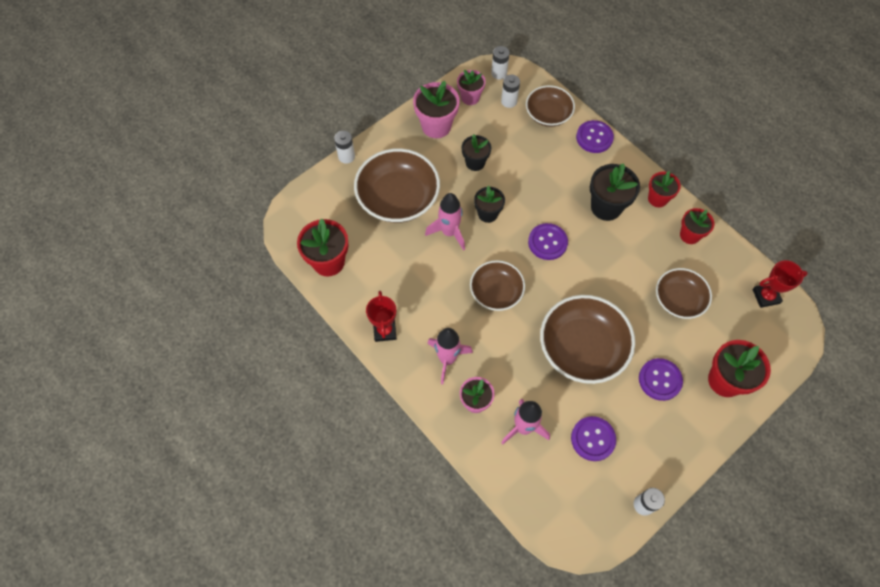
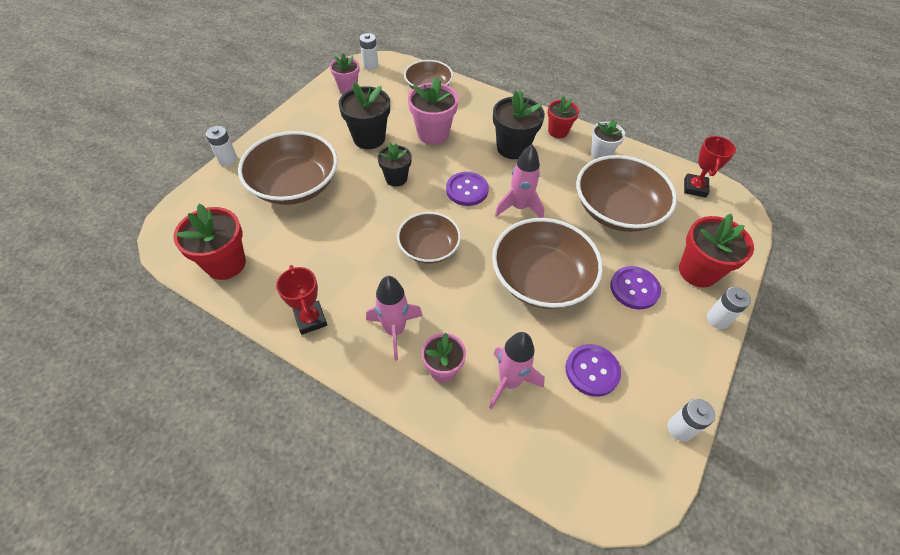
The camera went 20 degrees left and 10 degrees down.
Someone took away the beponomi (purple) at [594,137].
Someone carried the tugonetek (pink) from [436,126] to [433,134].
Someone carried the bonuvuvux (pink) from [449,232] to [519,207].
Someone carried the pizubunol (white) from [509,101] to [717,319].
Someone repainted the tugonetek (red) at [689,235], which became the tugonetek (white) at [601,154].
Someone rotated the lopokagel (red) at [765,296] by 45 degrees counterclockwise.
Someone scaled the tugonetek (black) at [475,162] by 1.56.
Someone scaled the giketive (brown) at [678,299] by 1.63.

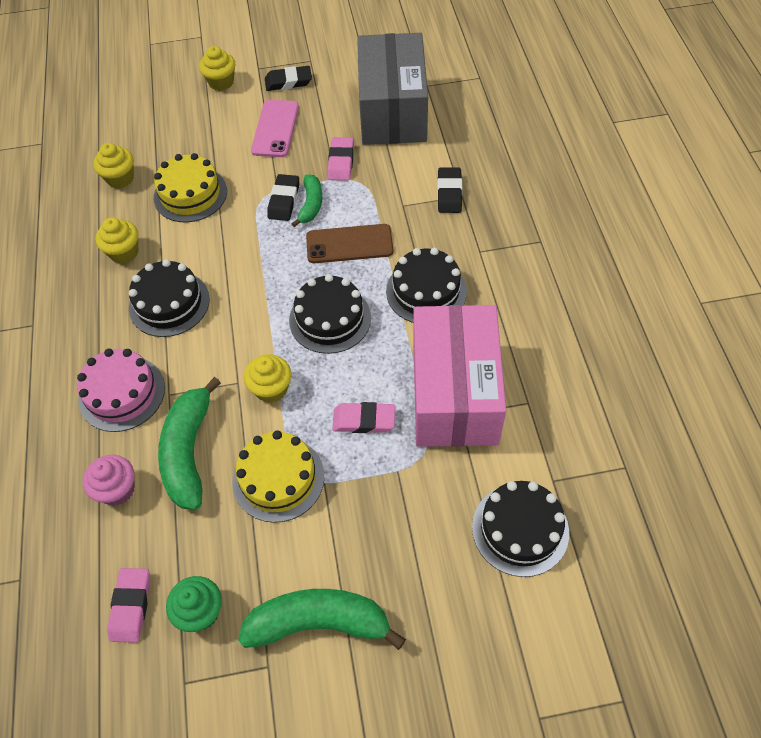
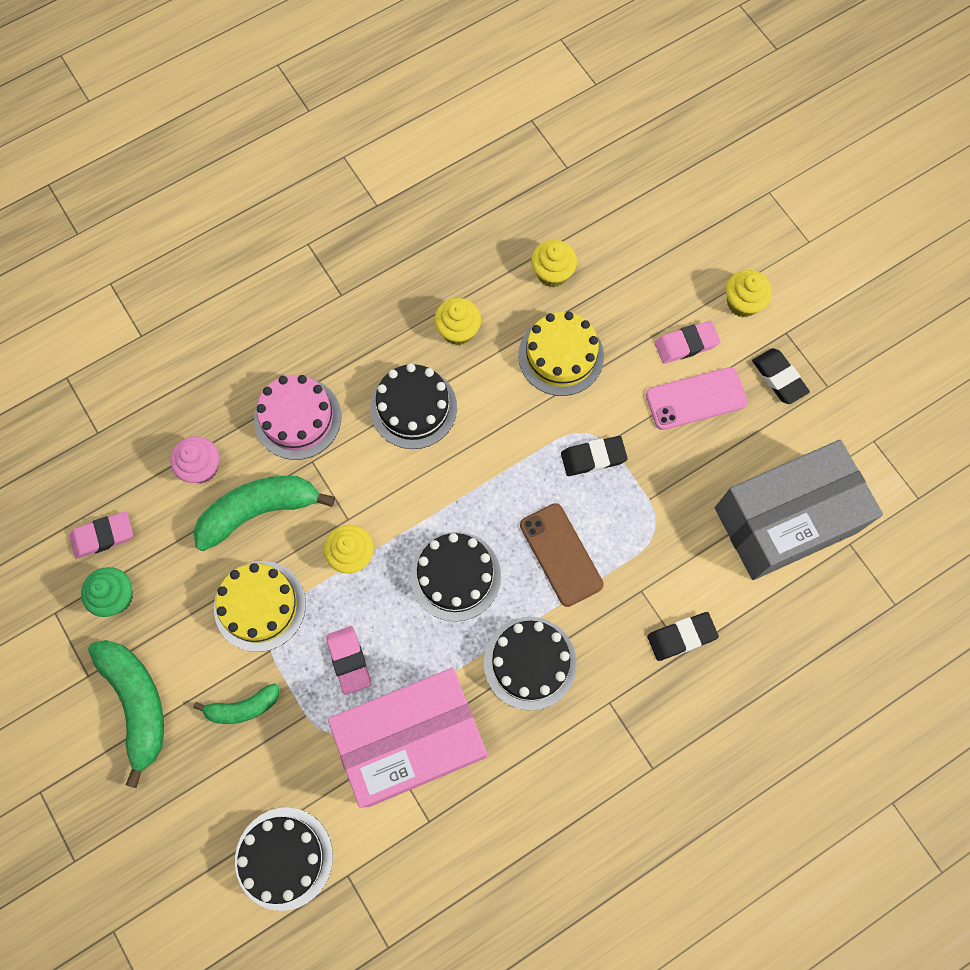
The camera went 65 degrees right and 15 degrees up.
Someone carried the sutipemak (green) from [311,205] to [243,707].
Someone carried the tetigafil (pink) from [341,162] to [686,344].

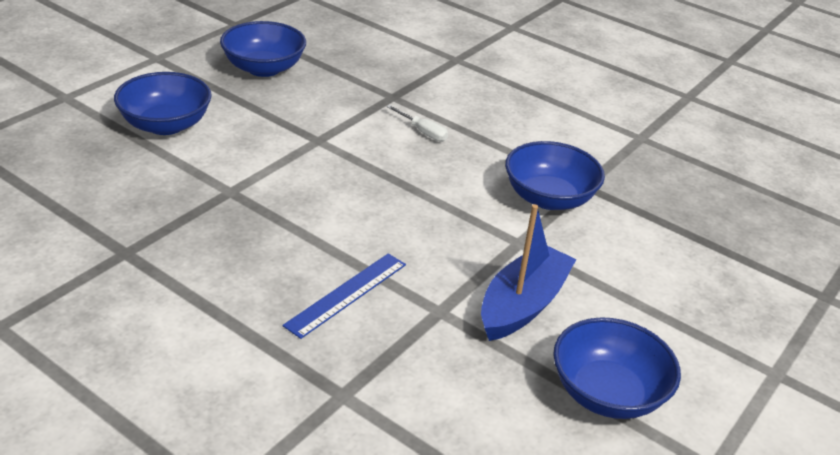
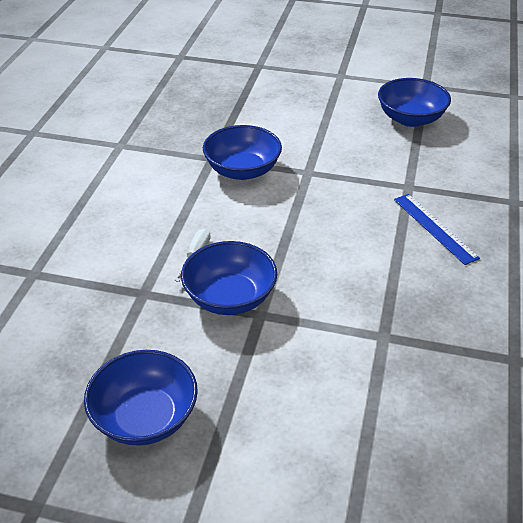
The camera went 110 degrees left and 5 degrees up.
Someone took away the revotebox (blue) at [522,305].
Someone carried the giketive (blue) from [166,125] to [230,297].
Someone rotated the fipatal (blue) at [347,294] by 45 degrees clockwise.

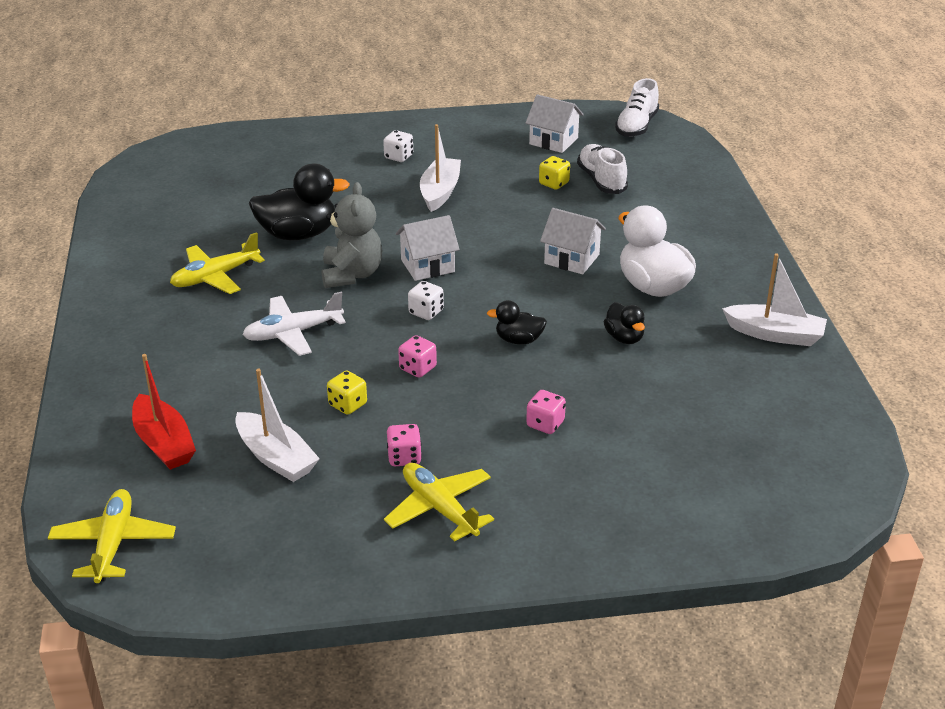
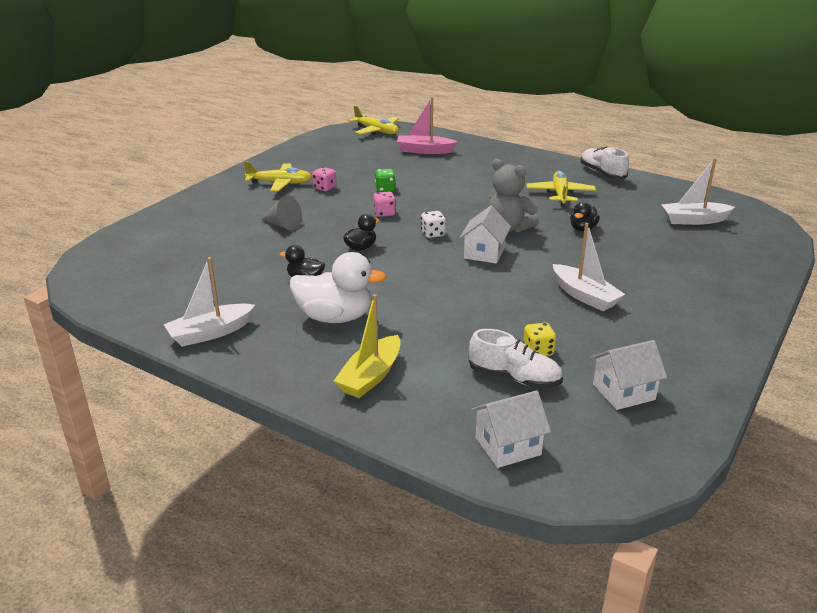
The camera went 130 degrees right and 5 degrees down.
Someone took away the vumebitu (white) at [293,333].
Someone took away the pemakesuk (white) at [398,157].
Someone put down the revotebox (yellow) at [371,376].
Someone carried the revotebox (white) from [276,457] to [694,220].
Someone carried the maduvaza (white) from [571,259] to [508,446].
Someone carried the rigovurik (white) from [636,126] to [602,173].
Someone swapped the pemakesuk (pink) at [545,424] for the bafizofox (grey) at [283,225].
Someone repainted the revotebox (red) at [164,443], which became the revotebox (pink) at [424,151].
Someone repainted the pemakesuk (yellow) at [347,405], which became the pemakesuk (green) at [385,189].
Someone scaled the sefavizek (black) at [298,234] by 0.53.

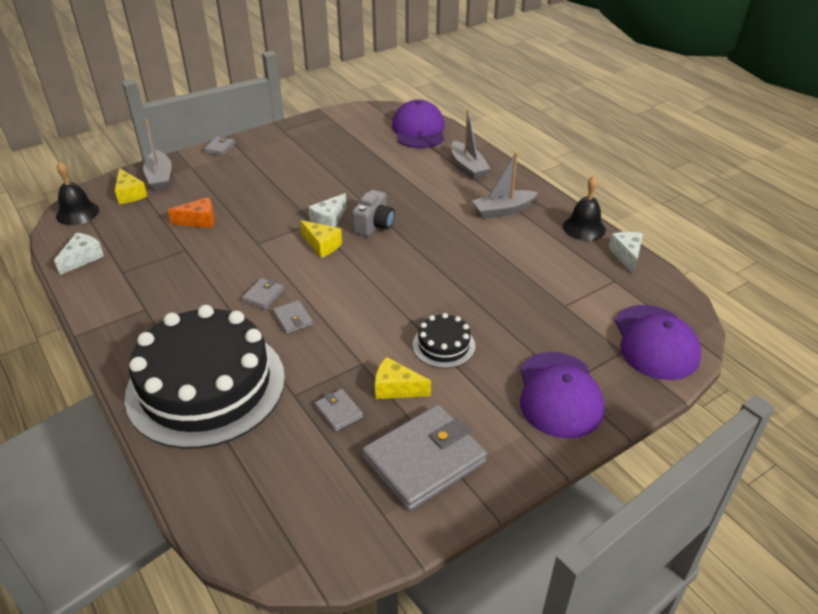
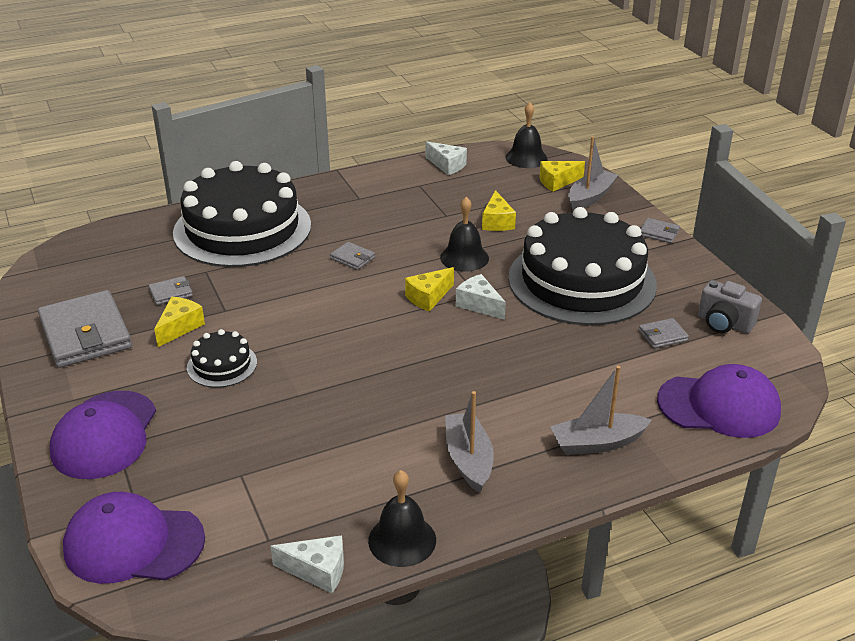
The camera went 100 degrees right and 5 degrees down.
Someone put down the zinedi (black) at [464,257].
Someone put down the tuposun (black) at [582,281].
Someone carried the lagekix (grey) from [292,319] to [662,335].
Someone carried the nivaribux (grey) from [374,225] to [724,323].
Someone repainted the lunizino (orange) at [199,221], which became the lunizino (yellow) at [497,222].
Someone rotated the revotebox (grey) at [160,177] by 135 degrees clockwise.
Someone rotated the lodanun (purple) at [559,395] by 90 degrees counterclockwise.

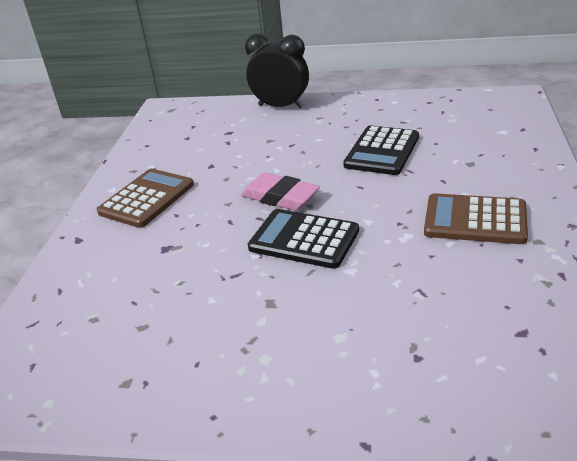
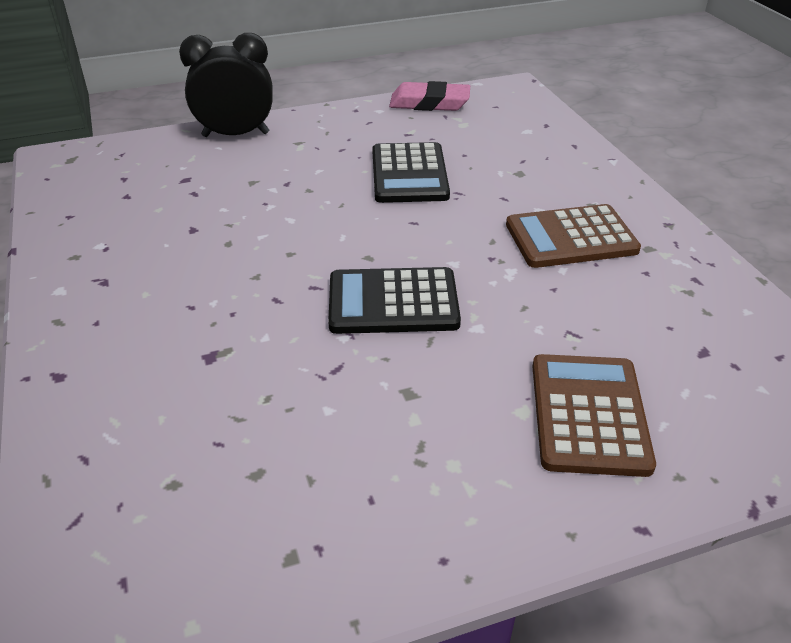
The camera went 30 degrees left and 5 degrees up.
Someone carried the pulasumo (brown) from [147,199] to [589,414].
Someone carried the tetigafil (pink) from [280,197] to [429,103].

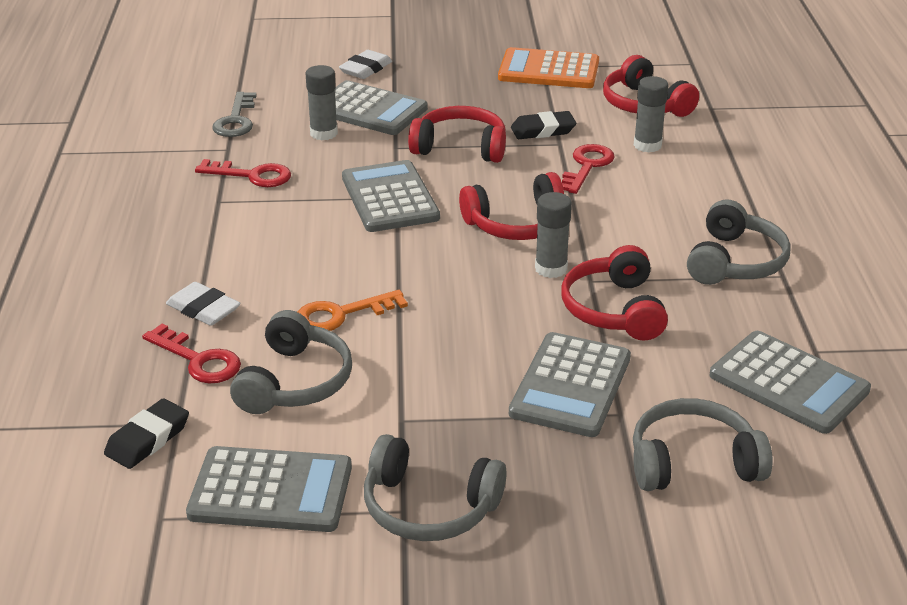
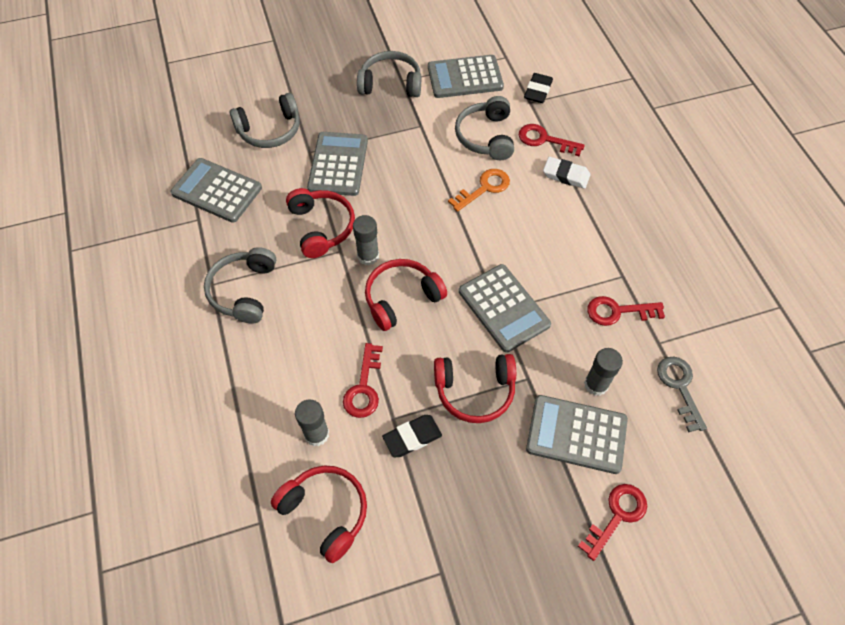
The camera went 165 degrees right and 25 degrees up.
Someone took away the pulasumo (orange) at [549,70].
Someone swapped the tetigafil (white) at [365,69] for the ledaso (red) at [617,516].

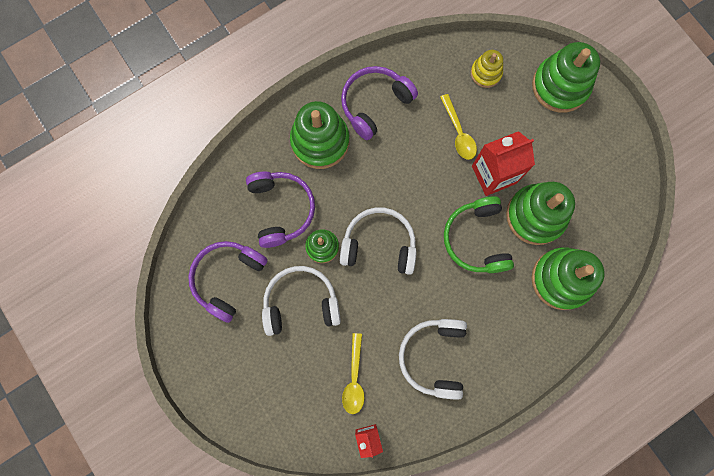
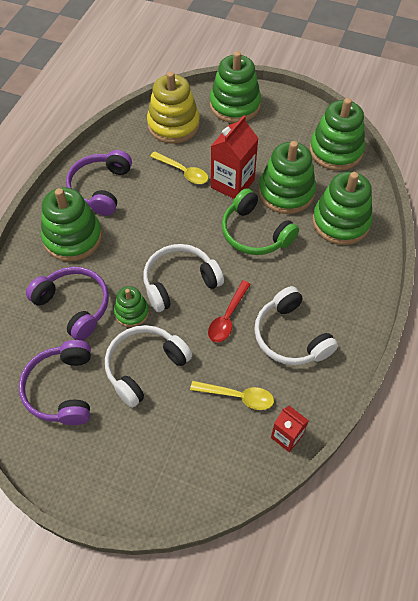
The camera went 35 degrees left and 20 degrees down.
Someone put down the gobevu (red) at [228,317].
Someone put down the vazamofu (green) at [336,151].
Someone rotated the gobevu (yellow) at [354,378] by 45 degrees counterclockwise.
Someone scaled the vazamofu (yellow) at [486,73] by 1.82.

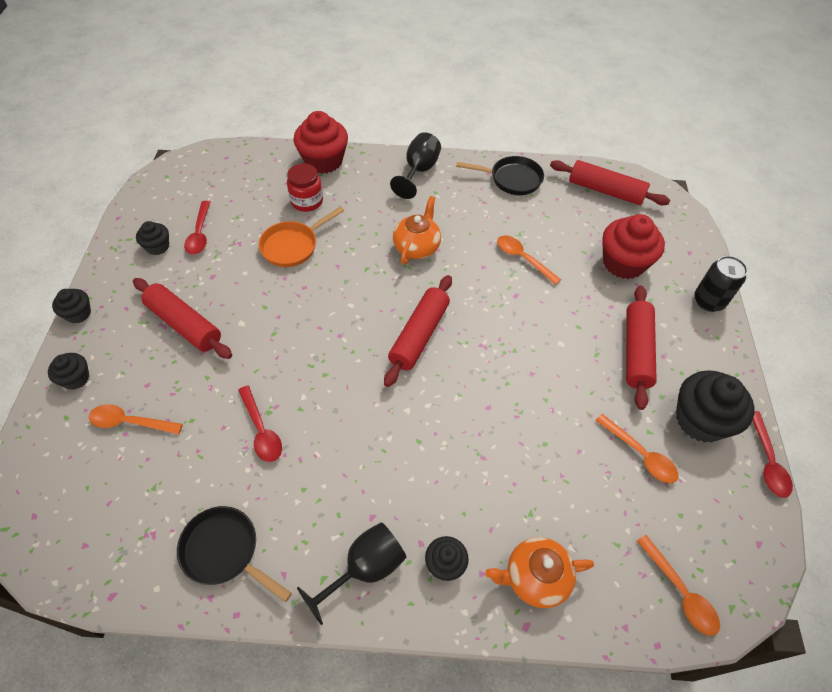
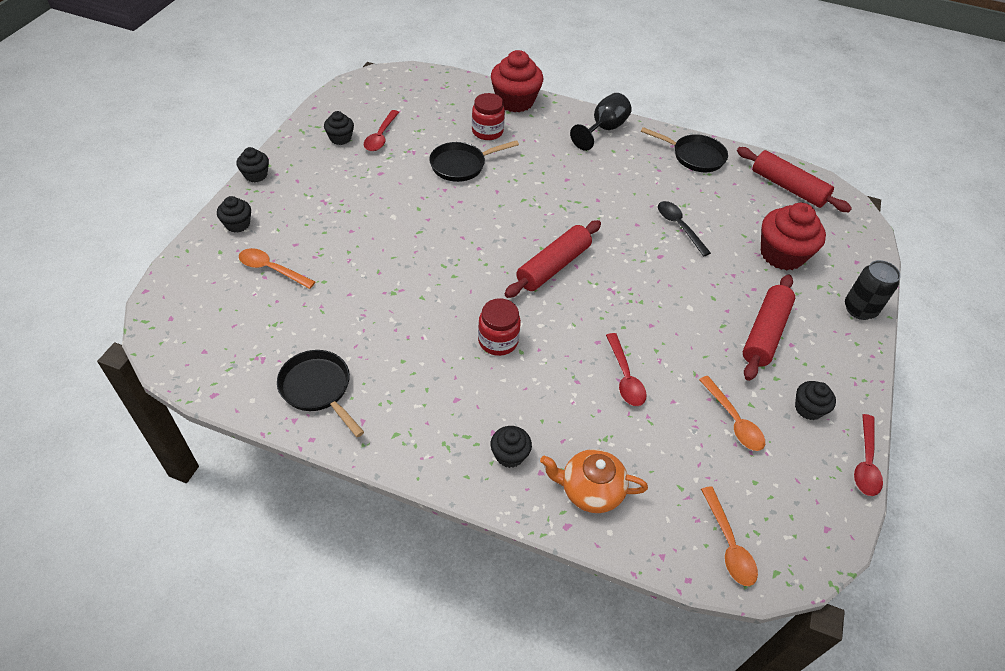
The camera went 15 degrees right and 5 degrees down.
Someone took away the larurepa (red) at [184,324].
Someone took away the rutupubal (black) at [364,569].
Someone took away the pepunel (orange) at [417,247].
Someone put down the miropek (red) at [498,341].
Someone carried the gobevu (red) from [261,430] to [625,377].
Someone repainted the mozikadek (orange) at [293,246], which became the mozikadek (black) at [461,165].
Someone repainted the gobevu (orange) at [522,259], which became the gobevu (black) at [679,227].
Someone scaled the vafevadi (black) at [700,420] by 0.53.

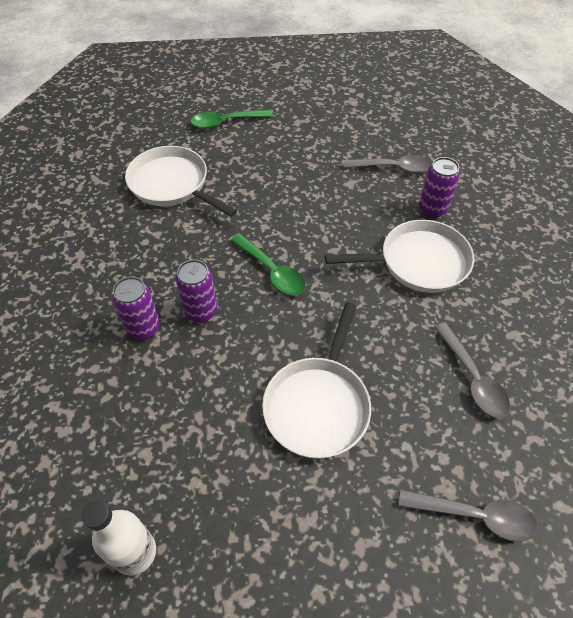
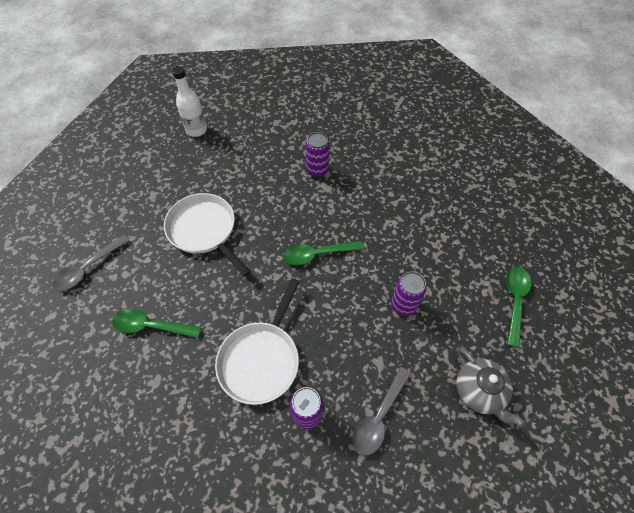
The camera went 120 degrees right and 5 degrees up.
Someone took away the mozikadek (white) at [172,184].
Someone put down the pepunel (grey) at [479,391].
Someone carried the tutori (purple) from [201,311] to [403,305].
Someone repainted the gobevu (grey) at [472,378], which became the gobevu (green) at [151,326].

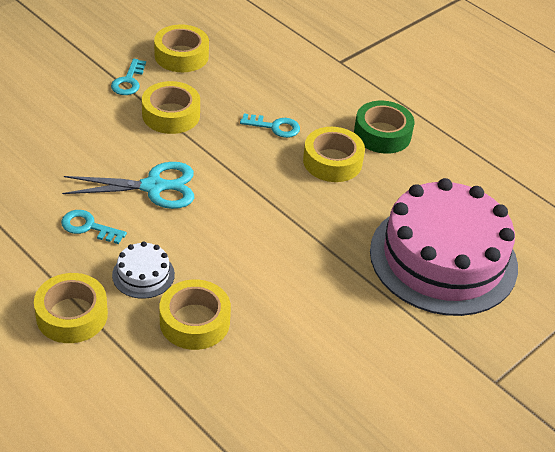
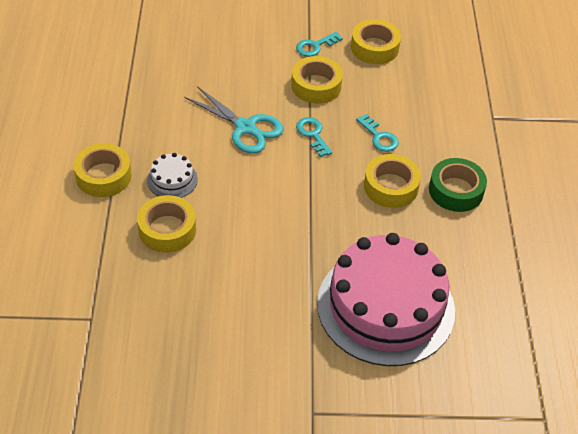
The camera went 45 degrees right and 5 degrees up.
Someone carried the ledaso (turquoise) from [88,227] to [313,134].

